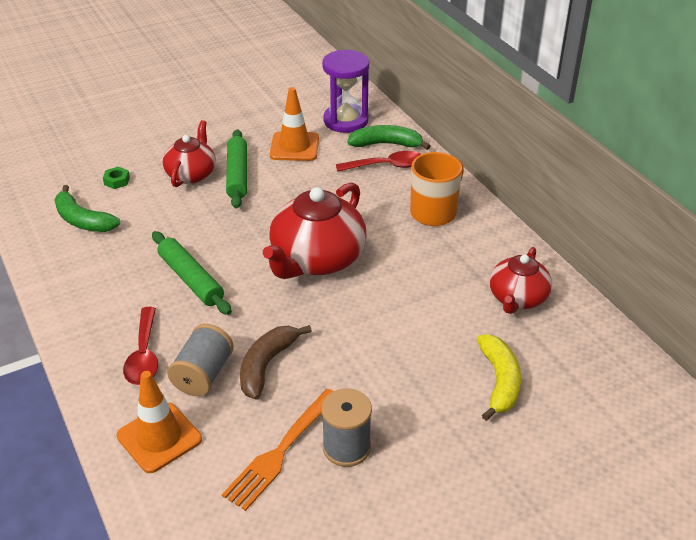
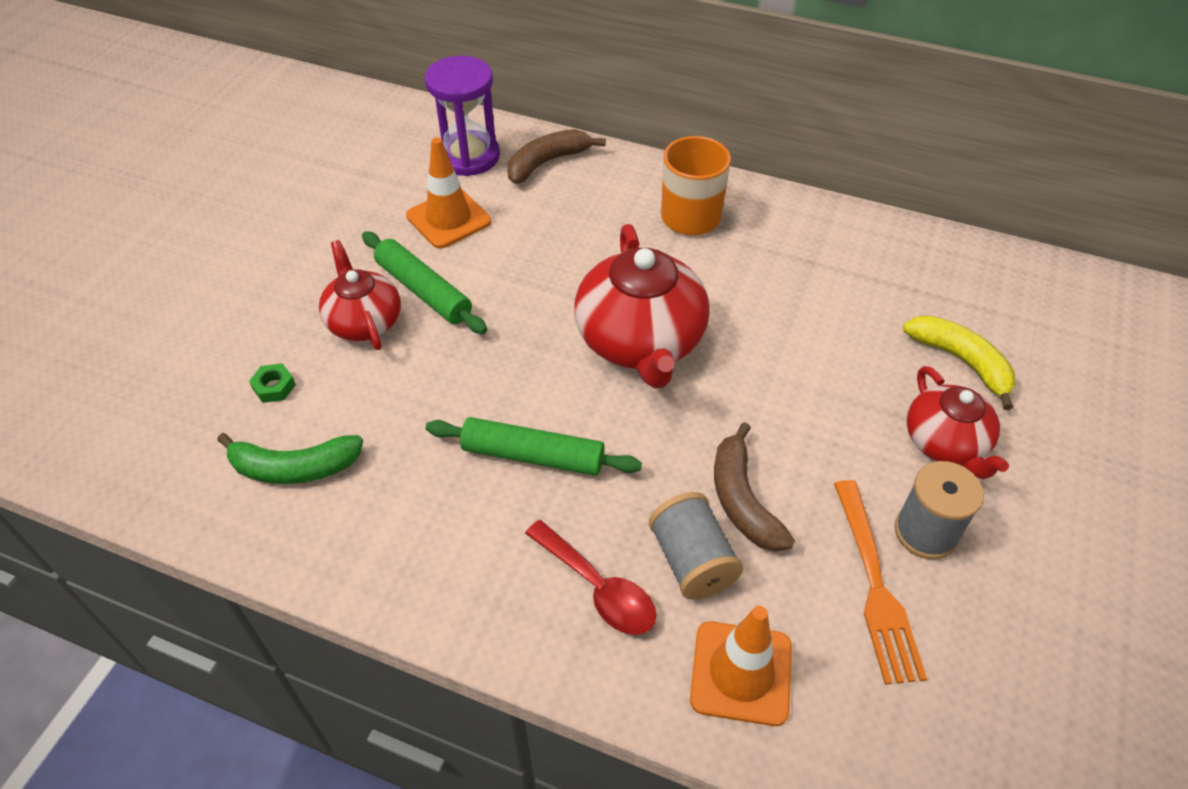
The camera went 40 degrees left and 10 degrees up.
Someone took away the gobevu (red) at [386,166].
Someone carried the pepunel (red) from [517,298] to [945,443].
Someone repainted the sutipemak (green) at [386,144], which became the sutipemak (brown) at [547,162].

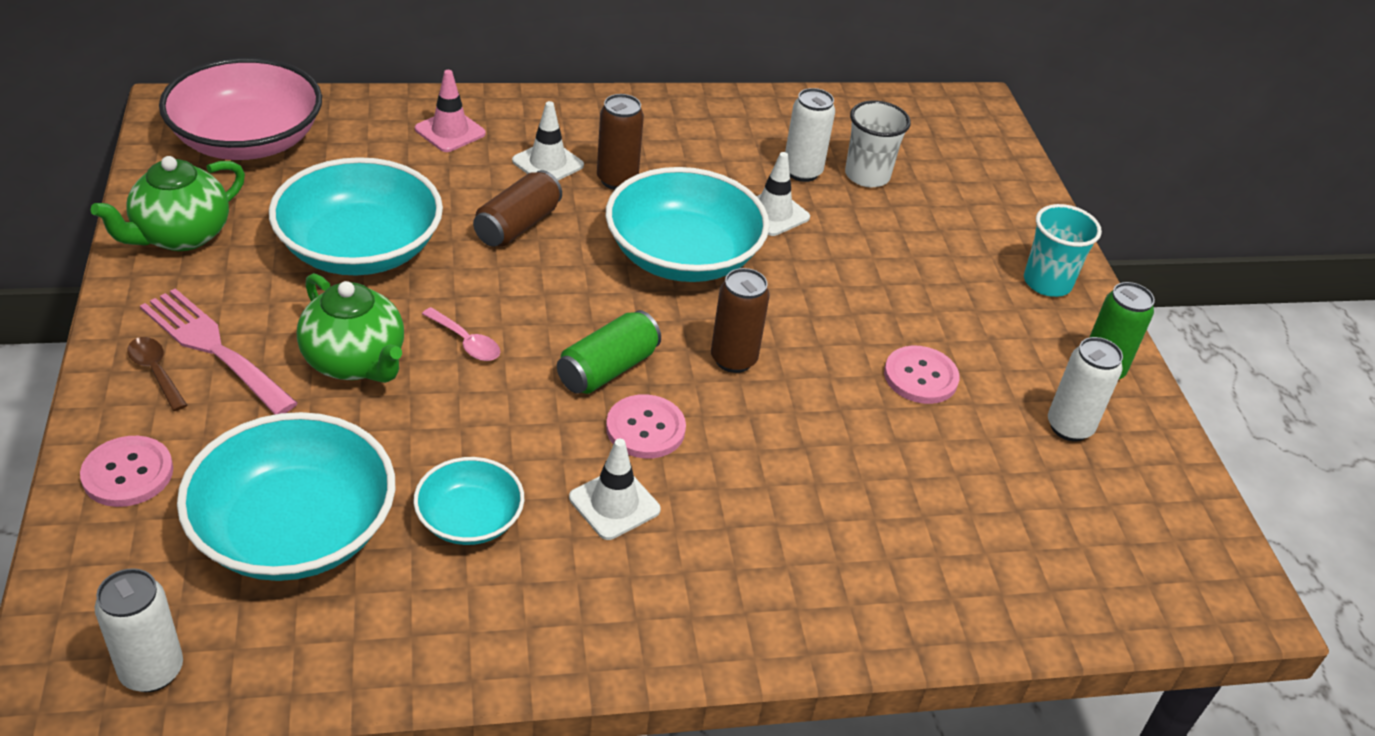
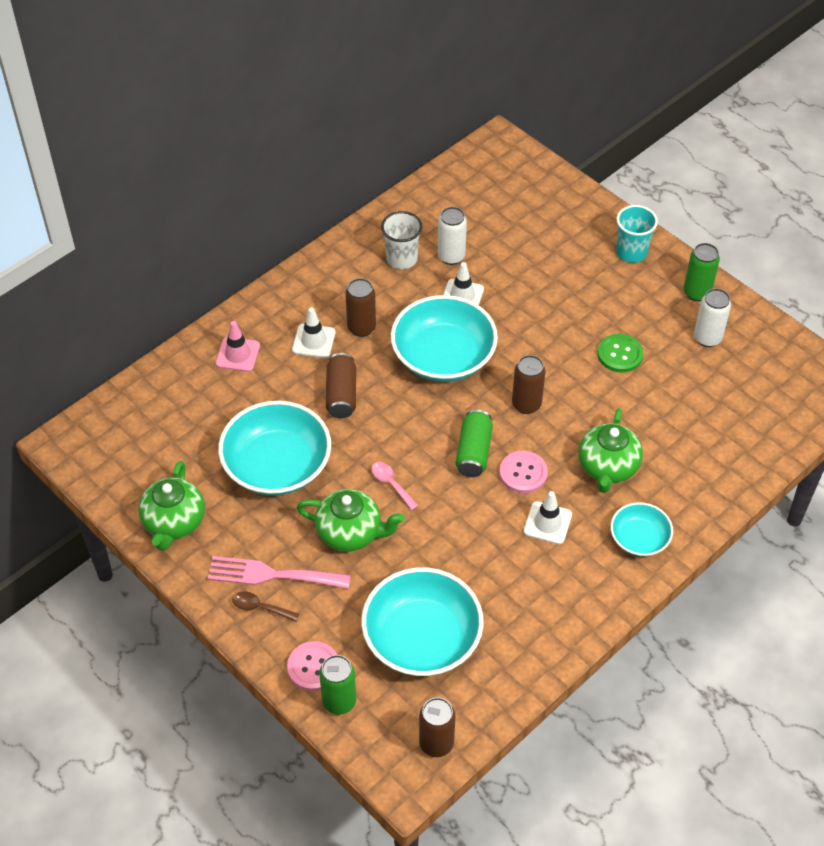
The camera went 30 degrees left and 10 degrees up.
Someone took away the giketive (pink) at [248,140].
Someone put down the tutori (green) at [339,701].
Someone put down the pepunel (green) at [607,468].
Someone carried the giketive (turquoise) from [469,519] to [639,539].
Someone carried the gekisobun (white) from [867,176] to [401,258].
Someone repainted the tutori (white) at [152,671], which became the tutori (brown) at [436,743].
Someone repainted the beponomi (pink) at [920,377], which became the beponomi (green) at [620,354].
Someone rotated the gobevu (pink) at [466,342] by 135 degrees counterclockwise.

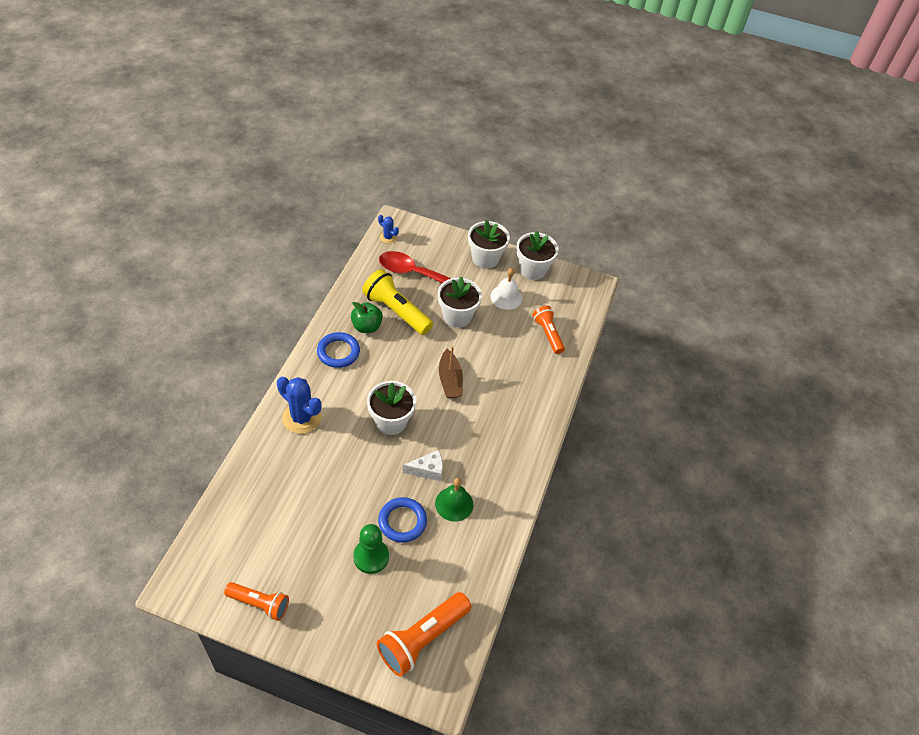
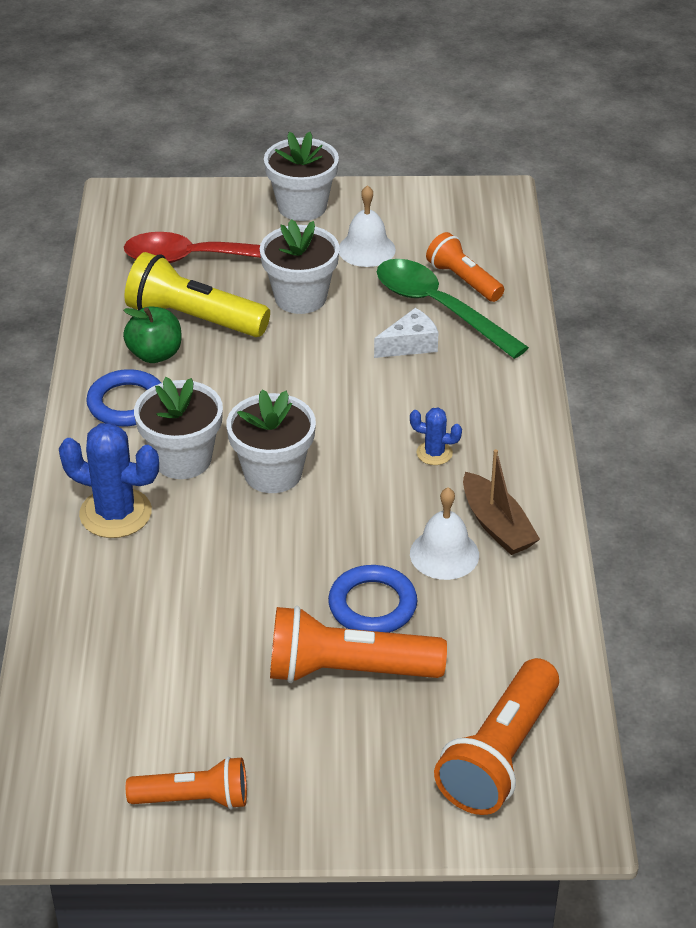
The camera went 15 degrees left and 10 degrees down.
Someone put down the gobevu (green) at [439,308].
Someone carried the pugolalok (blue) from [388,237] to [434,453].
Someone carried the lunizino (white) from [428,470] to [410,345].
Someone carried the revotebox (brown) from [450,380] to [497,525].
Someone carried the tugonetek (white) from [532,269] to [182,459].
Someone swapped the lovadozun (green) at [371,557] for the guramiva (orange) at [348,670].
Someone repainted the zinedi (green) at [454,504], which became the zinedi (white) at [444,554].

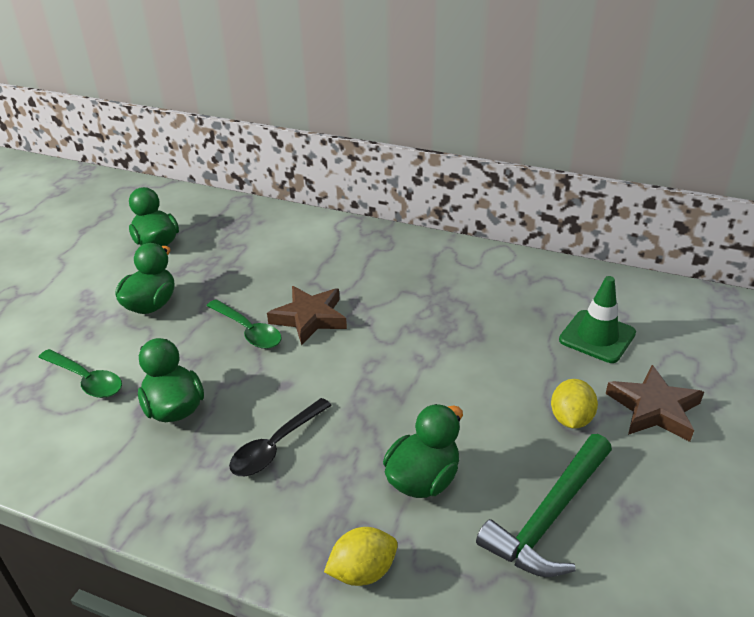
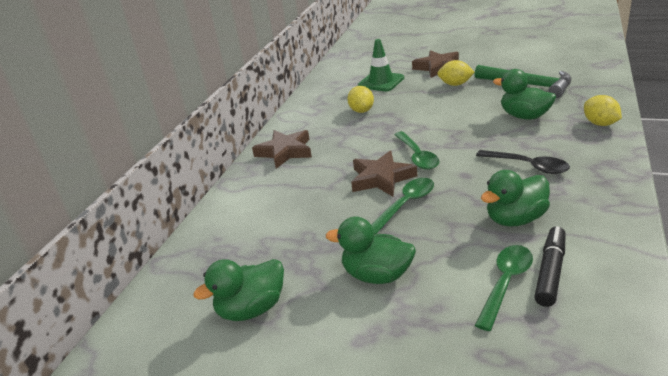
The camera went 90 degrees left and 5 degrees down.
Someone put down the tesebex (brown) at [285,152].
Someone put down the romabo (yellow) at [361,111].
Someone put down the gobevu (green) at [417,156].
Someone put down the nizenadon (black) at [550,271].

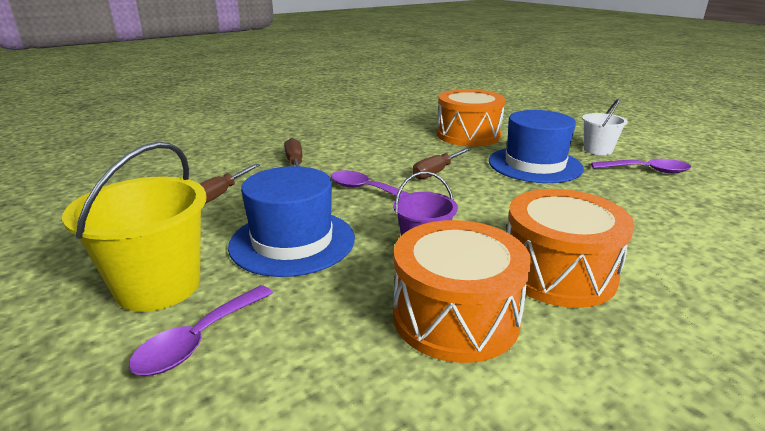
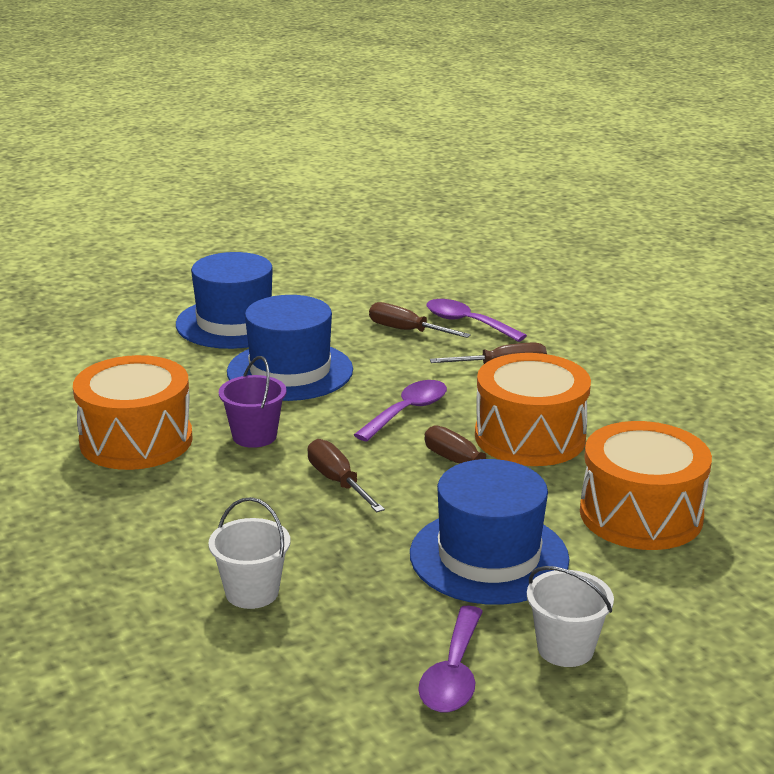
The camera went 95 degrees right and 0 degrees up.
Someone put down the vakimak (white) at [252,592].
Someone put down the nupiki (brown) at [337,481].
Someone carried the gobevu (purple) from [198,340] to [467,323].
Someone carried the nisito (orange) from [558,272] to [530,437].
Someone swapped the vakimak (yellow) at [158,286] for the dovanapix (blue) at [234,323].

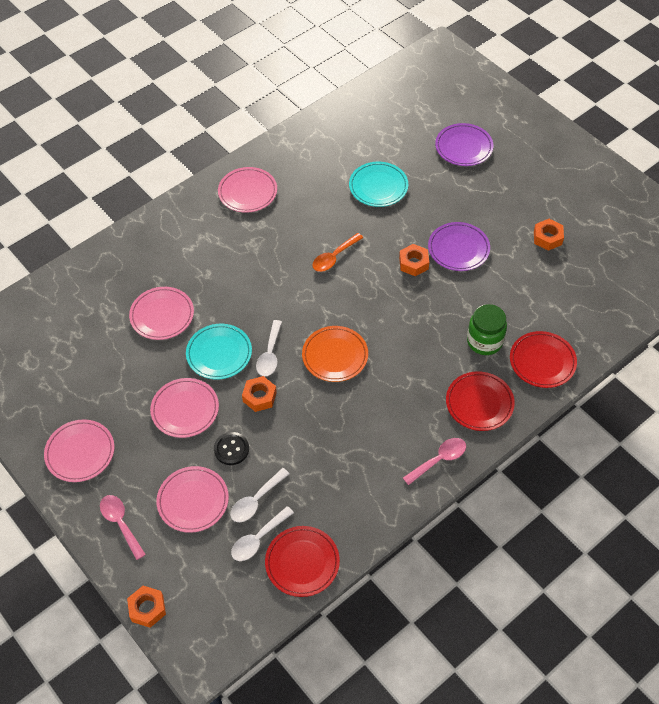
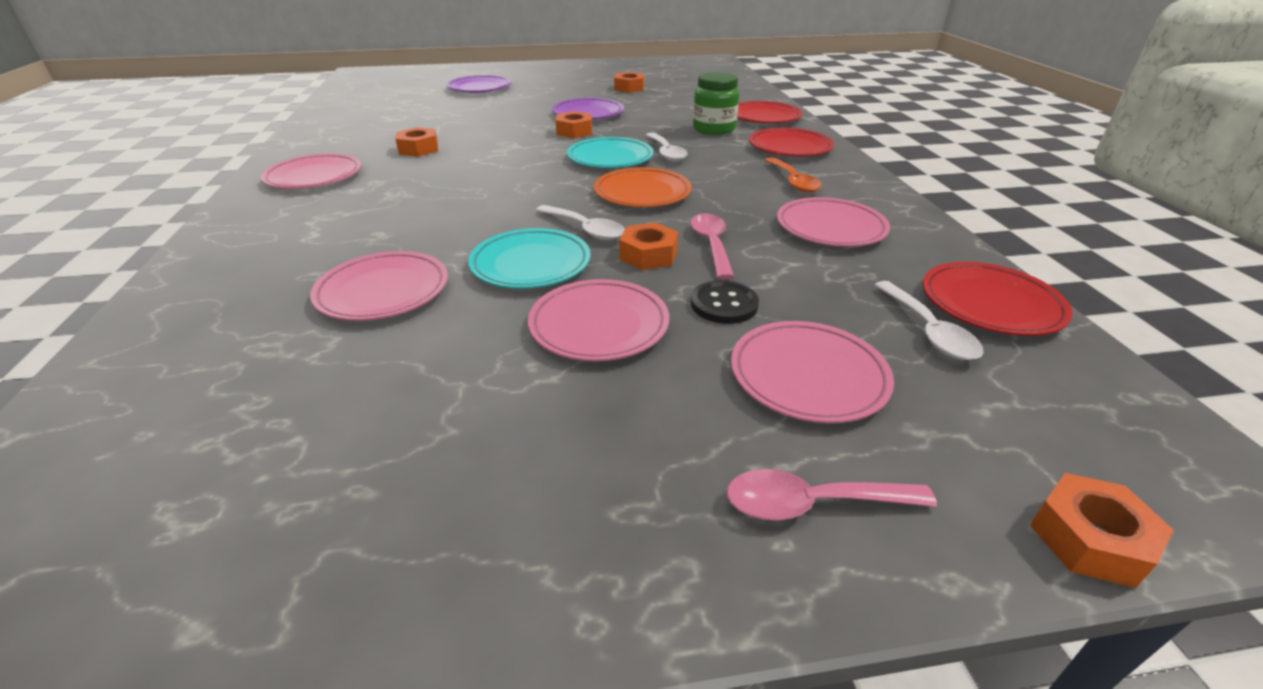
The camera went 60 degrees left and 20 degrees down.
Someone put down the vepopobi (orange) at [418,149].
Someone carried the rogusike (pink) from [80,452] to [830,228].
Someone carried the gobevu (white) from [256,501] to [666,153].
Someone carried the gobevu (orange) from [334,257] to [793,182].
Someone carried the rogusike (turquoise) from [378,187] to [610,158].
Someone carried the gobevu (pink) from [439,460] to [711,245].

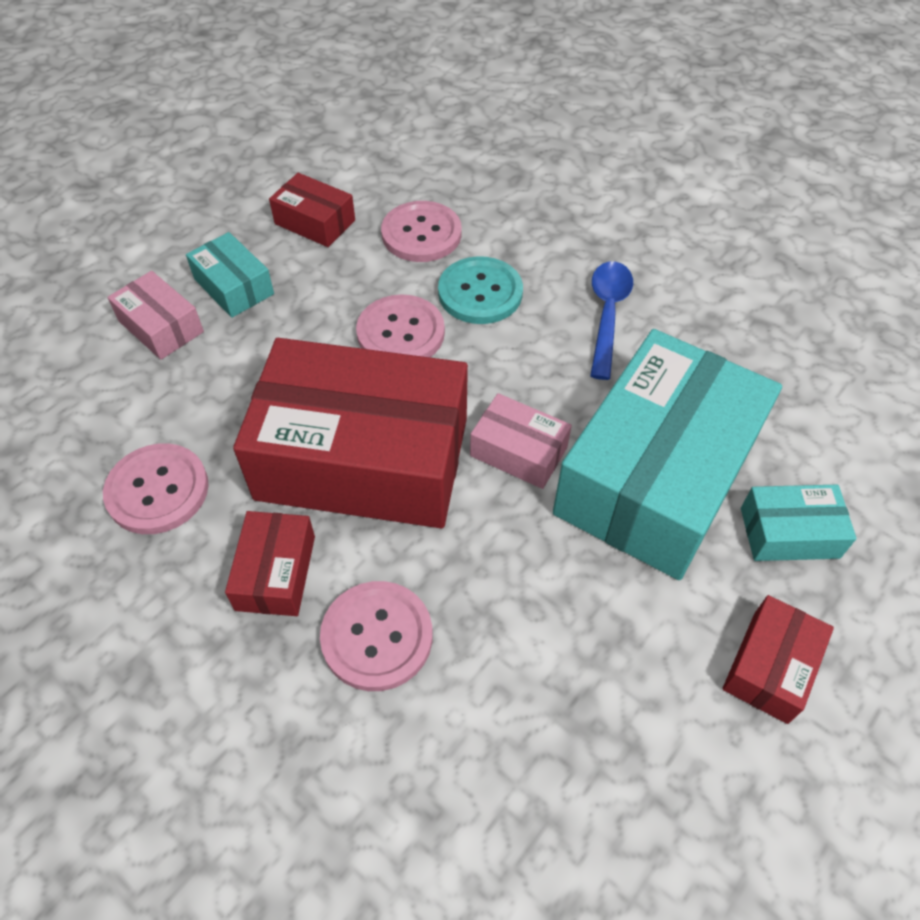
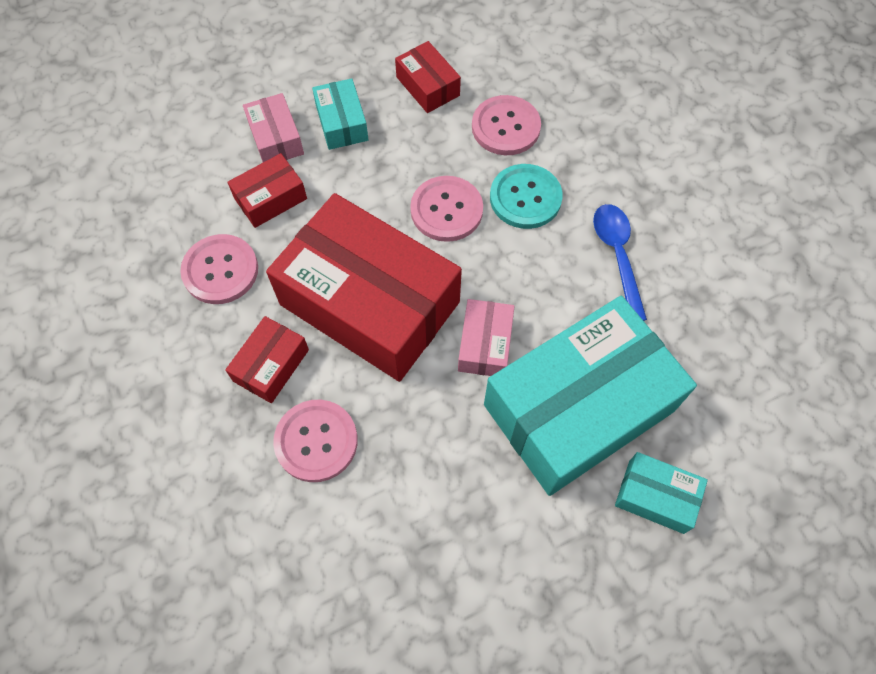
The camera went 25 degrees right and 10 degrees up.
Someone carried the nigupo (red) from [770,666] to [270,198].
Someone rotated the nigupo (pink) at [518,451] by 45 degrees clockwise.
Someone rotated the gobevu (blue) at [607,314] by 45 degrees counterclockwise.

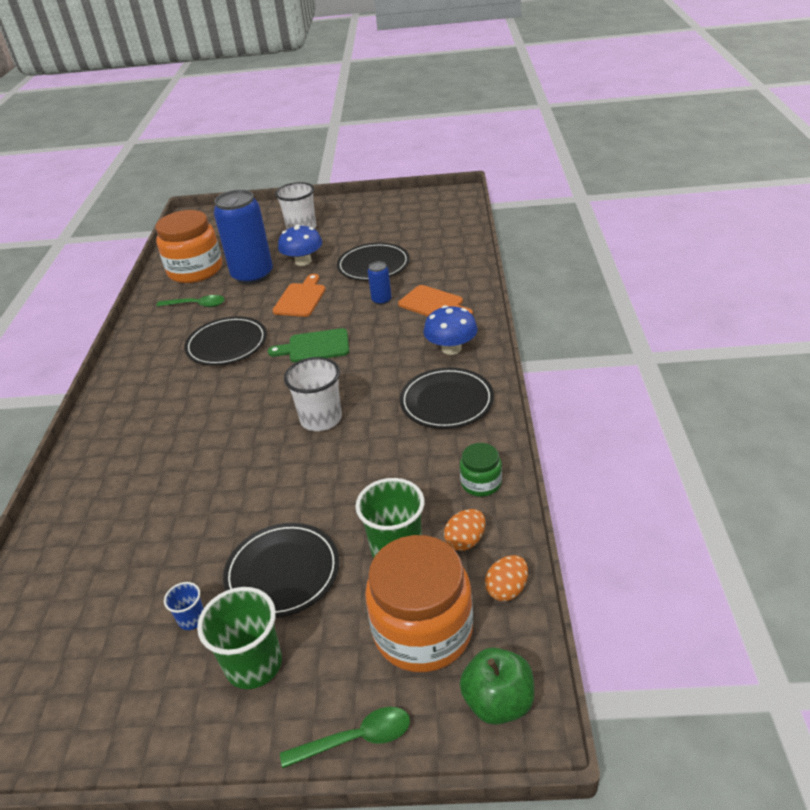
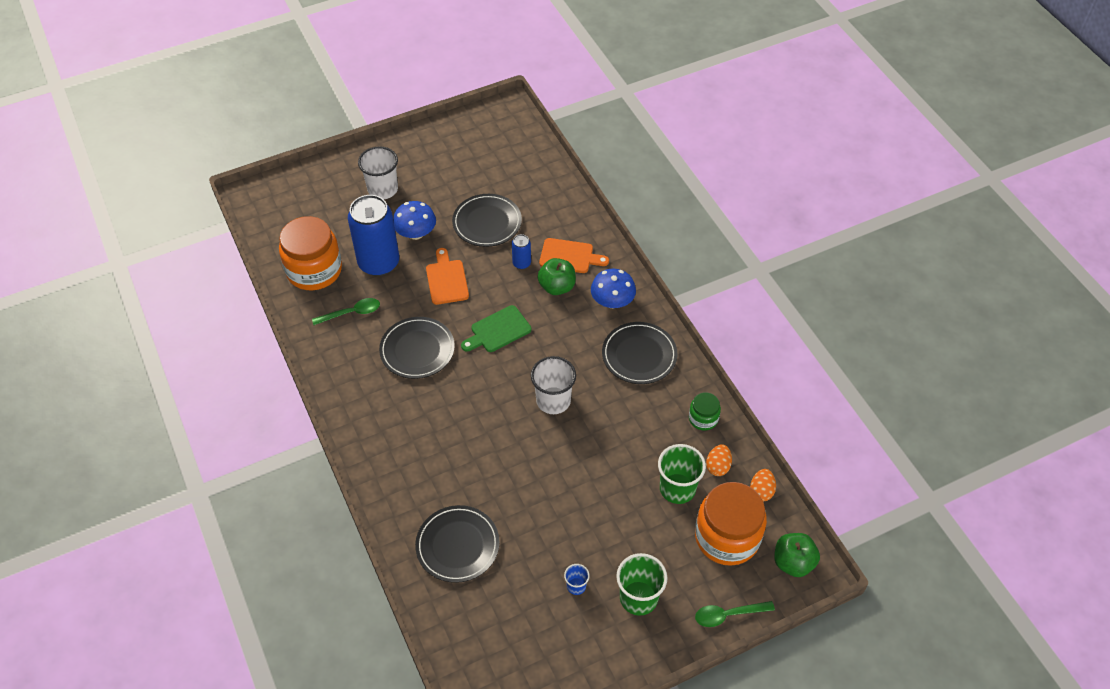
The camera went 30 degrees left and 15 degrees up.
Someone put down the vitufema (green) at [557,287].
Someone carried the rogusike (black) from [282,572] to [457,545].
Someone rotated the gobevu (green) at [356,739] by 150 degrees counterclockwise.

